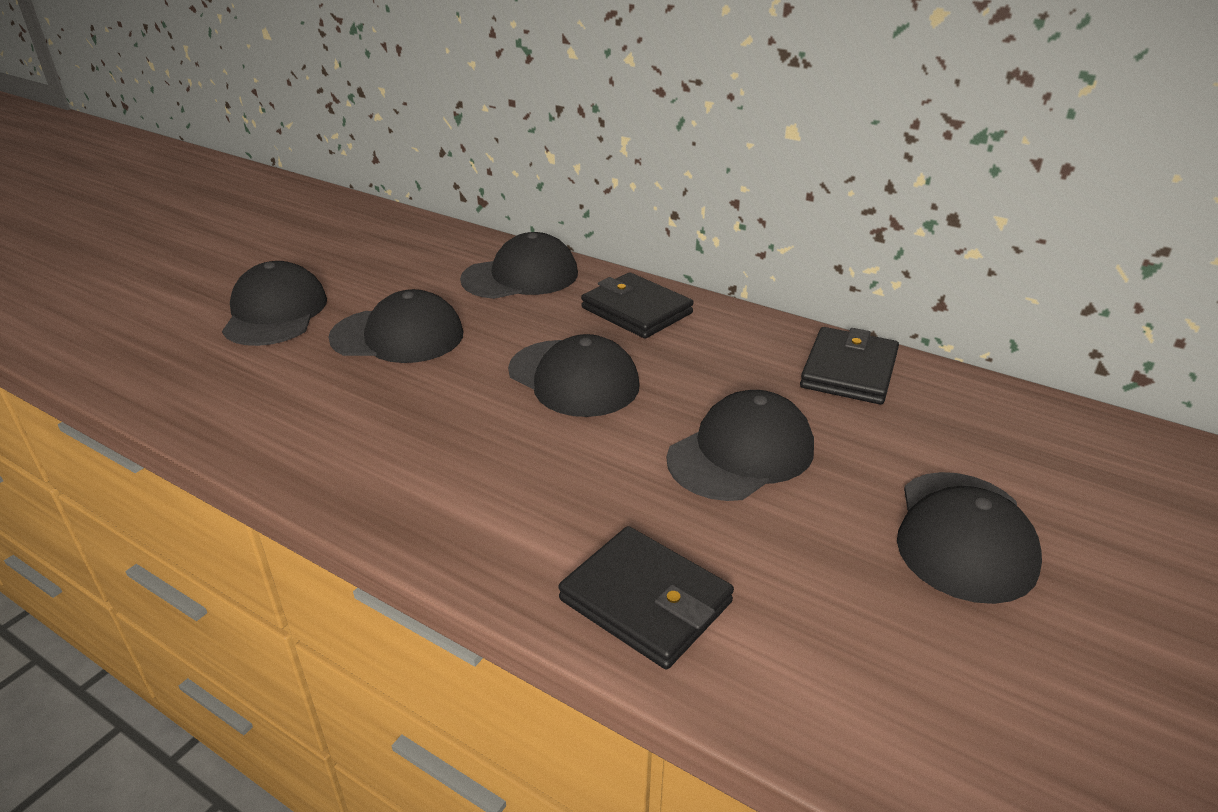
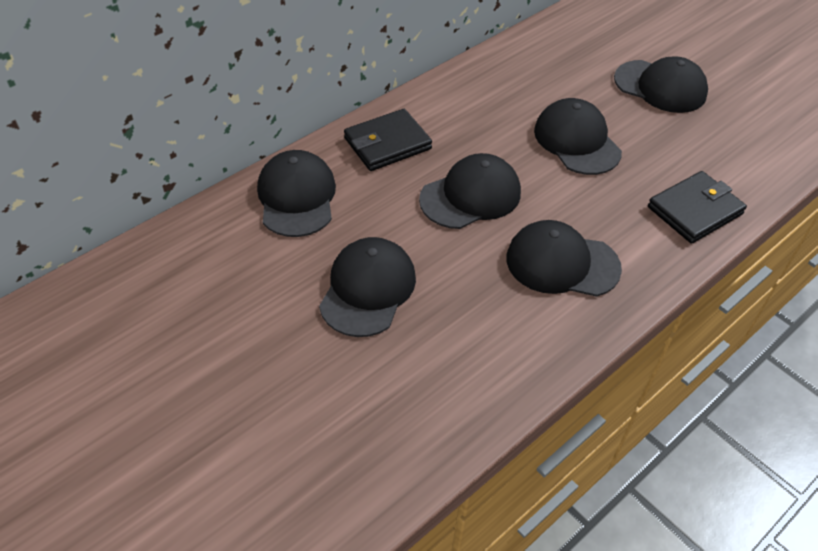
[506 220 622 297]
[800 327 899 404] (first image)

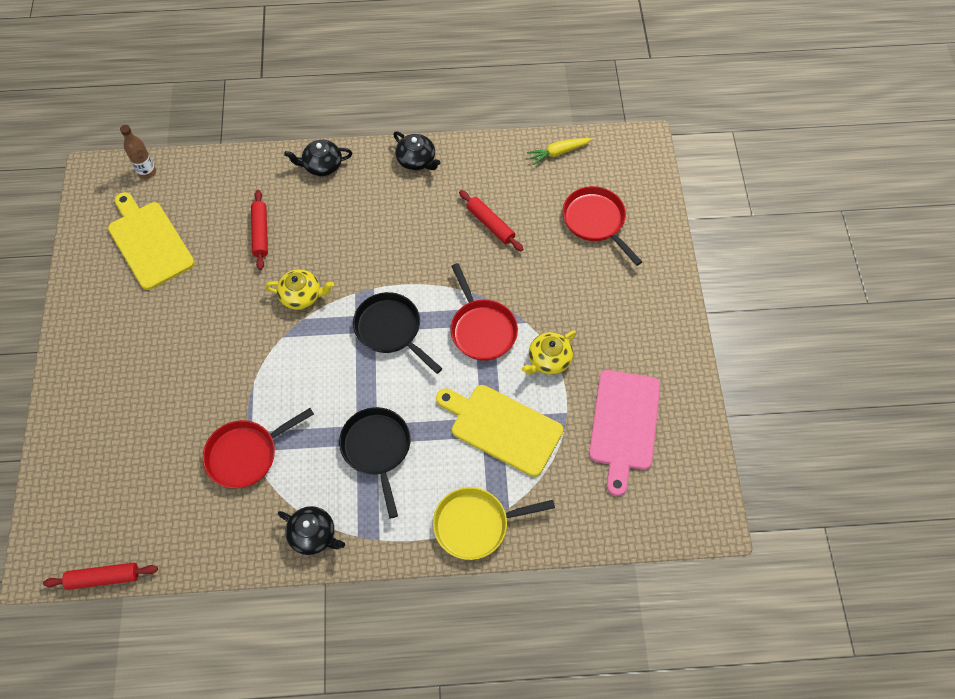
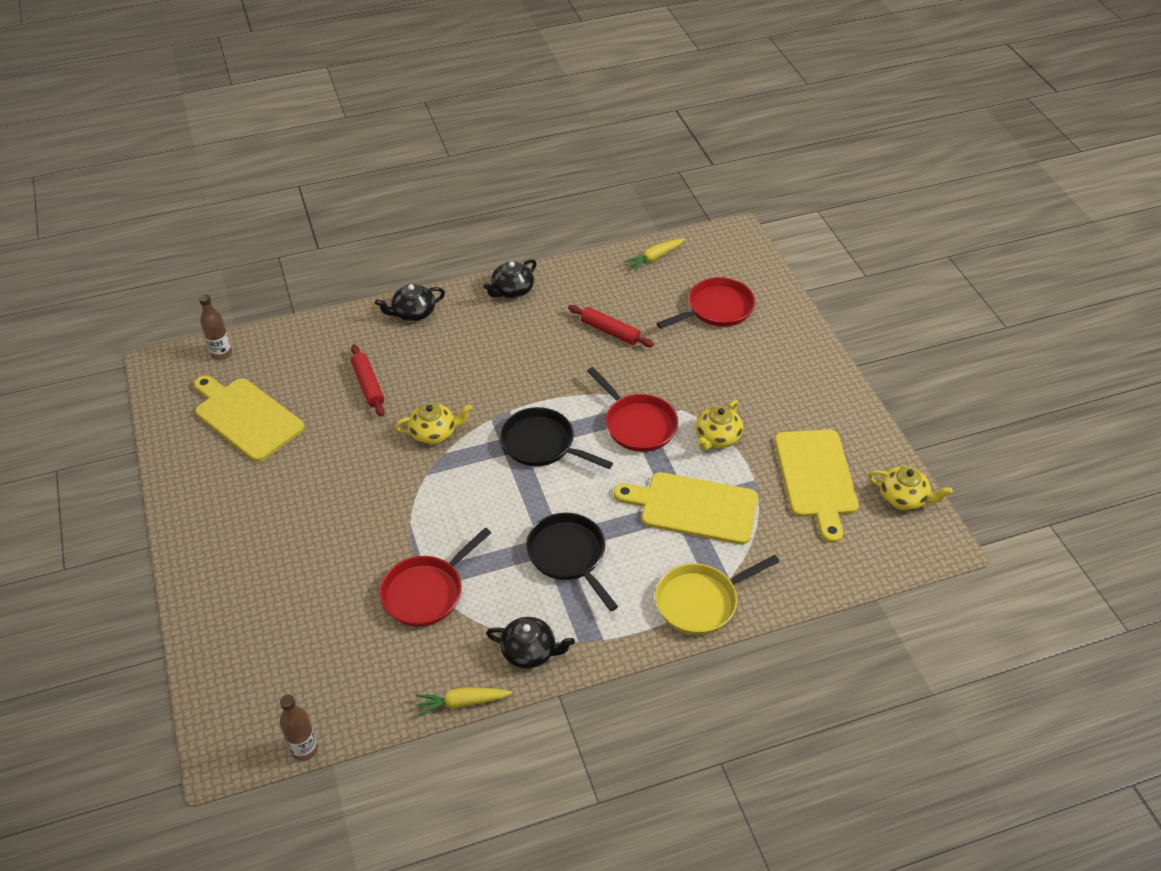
[483 259 537 298]
[657 277 755 329]
[775 429 859 543]
[280 694 318 761]
[868 466 953 511]
[416 687 513 716]

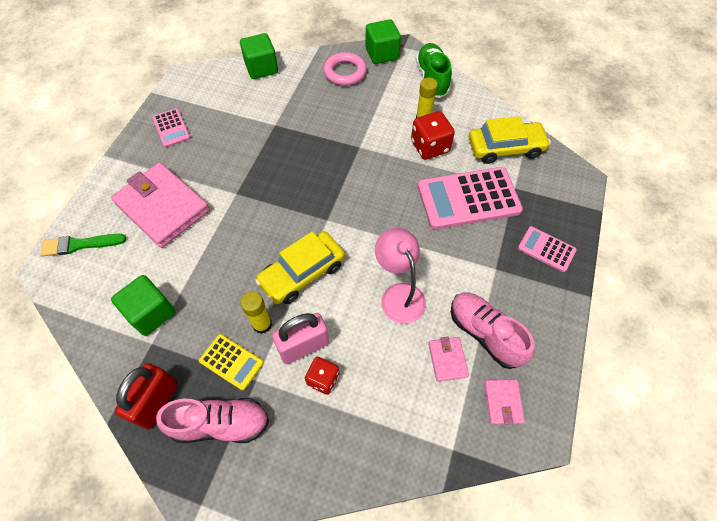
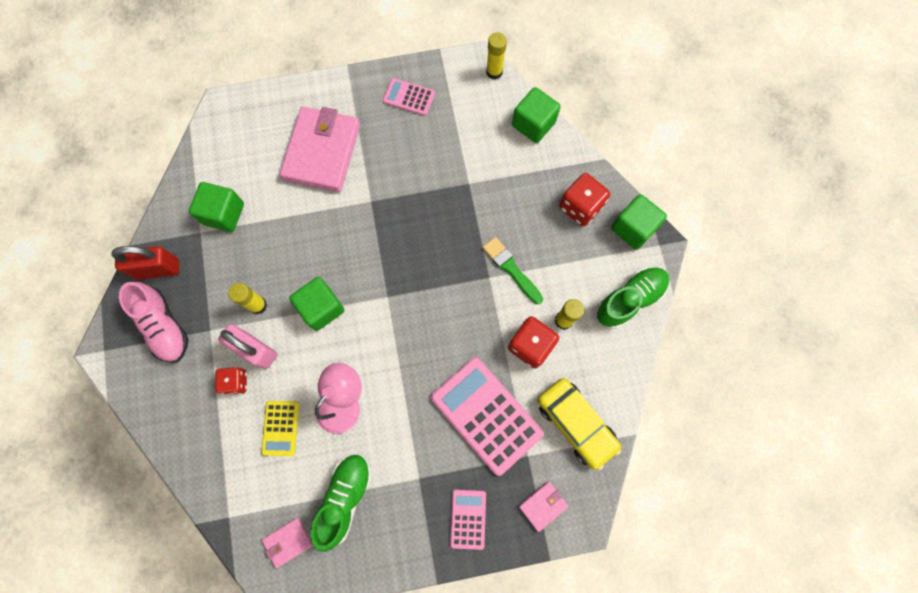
[559 173 610 226]
[383 78 435 116]
[289 277 344 331]
[483 237 543 304]
[311 454 372 552]
[261 401 299 456]
[519 481 569 532]
[486 32 507 79]

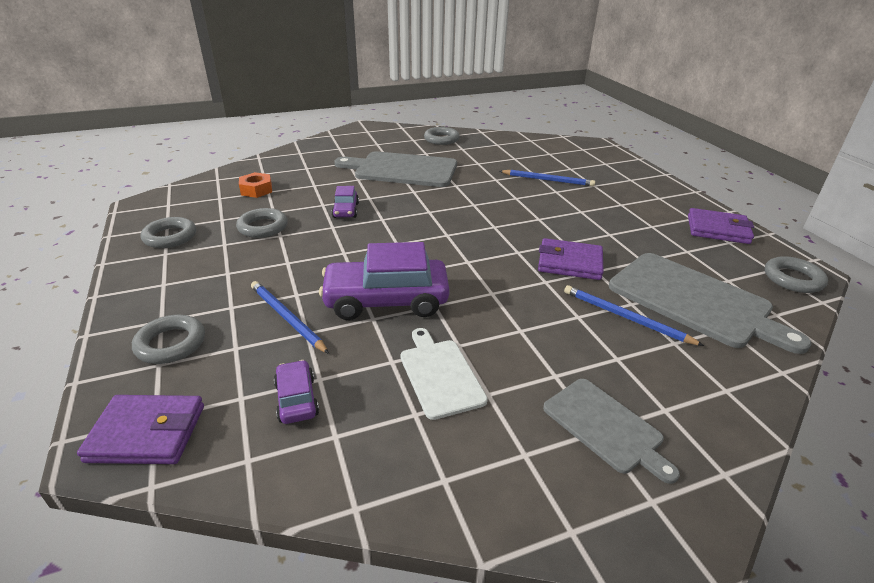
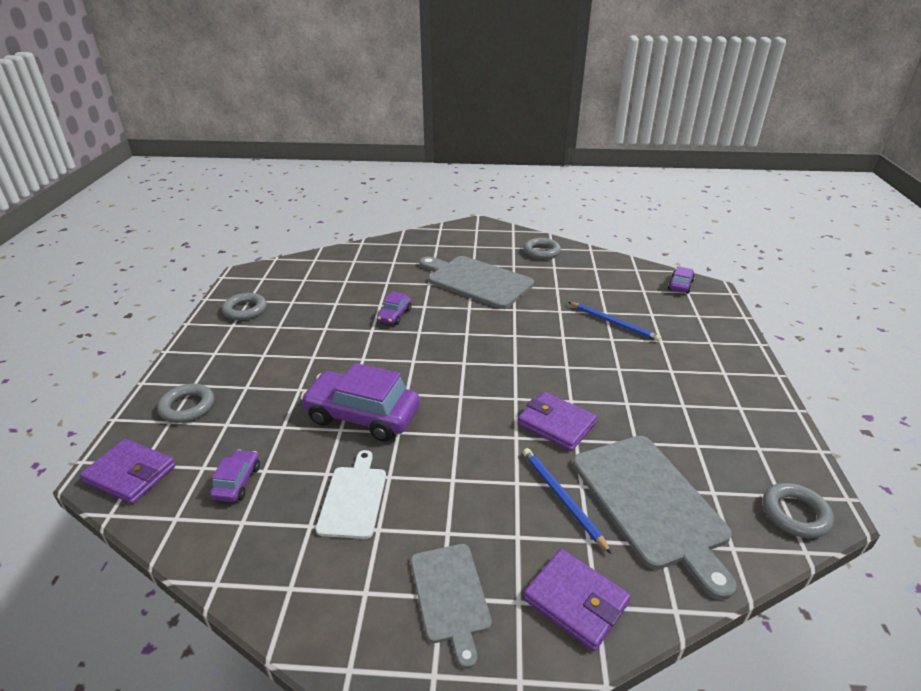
[239 172 272 198] (first image)
[236 208 288 238] (first image)
[523 549 631 651]
[251 281 329 354] (first image)
[668 266 695 294]

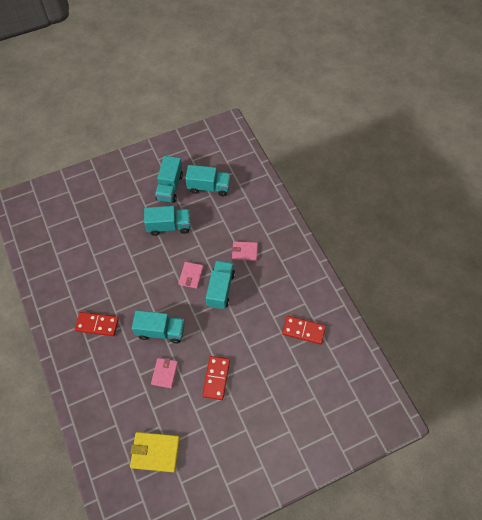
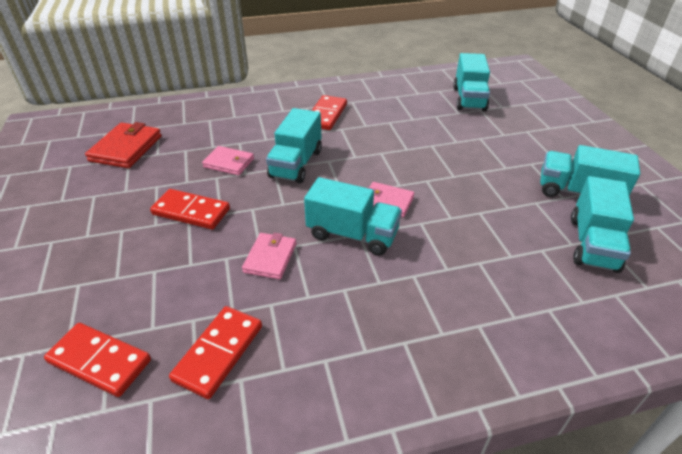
[453 53 490 112]
[242 233 296 280]
[85 122 162 168]
[44 323 151 397]

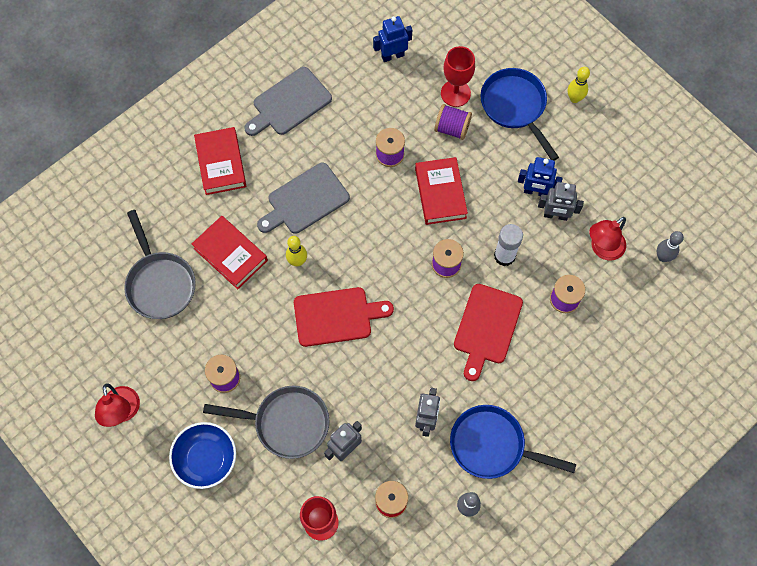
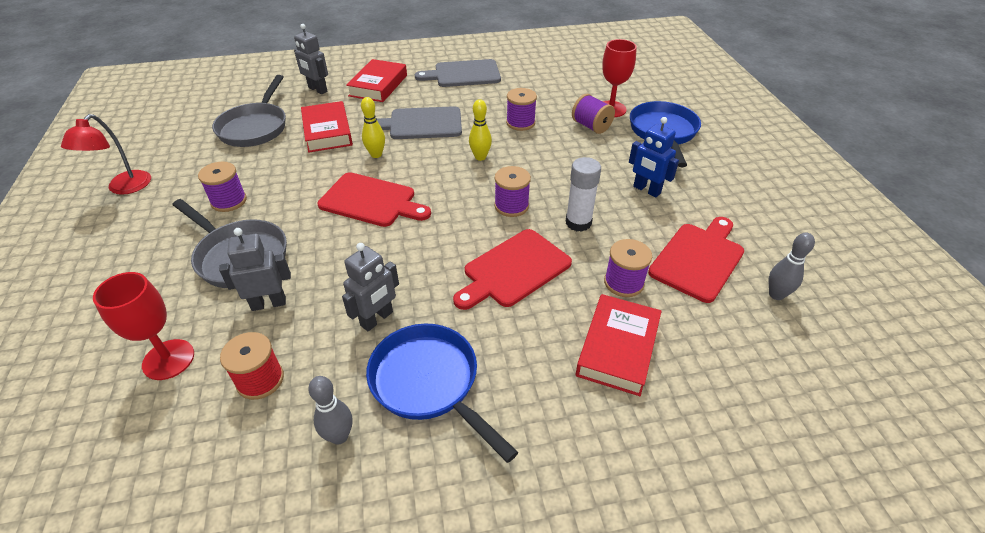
[373 16 412 62] (first image)
[469 99 492 161]
[576 294 662 396]
[294 24 328 94]
[648 217 744 303]
[169 422 236 489] (first image)

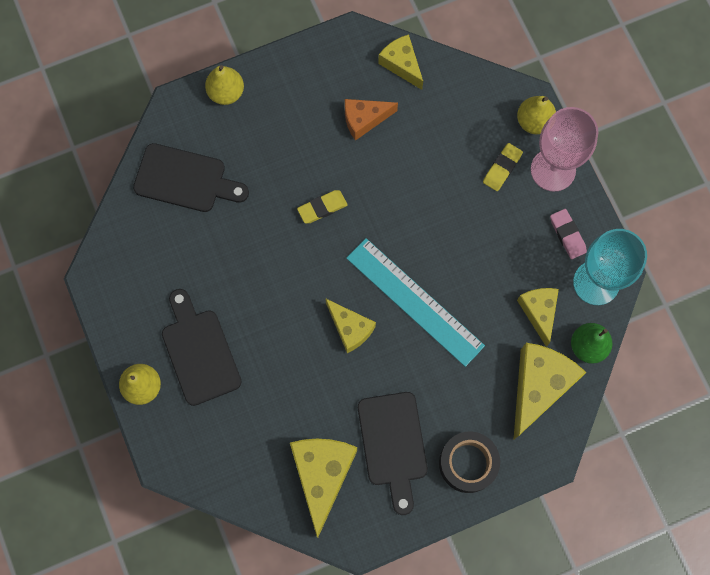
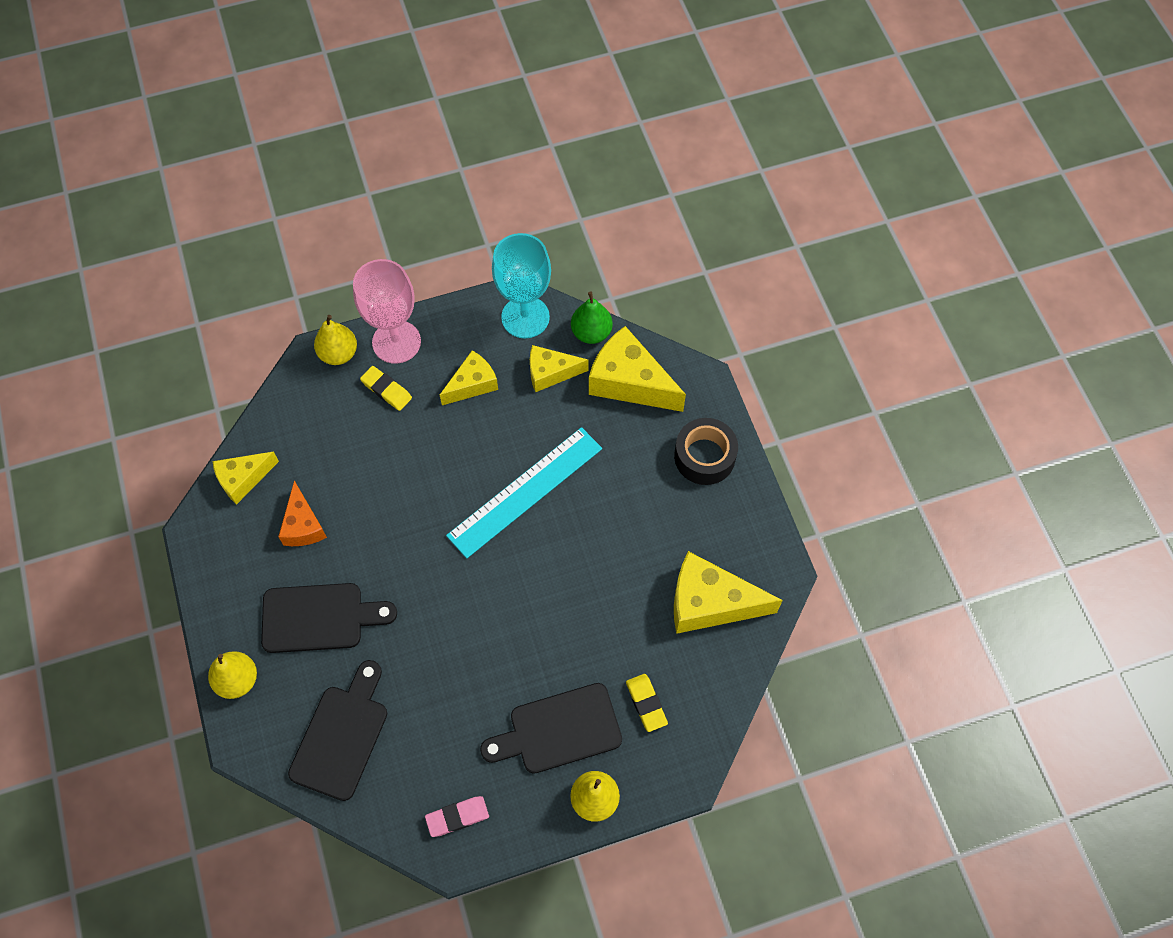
[626 674 668 732]
[425 796 489 837]
[440 350 498 405]
[261 583 397 653]

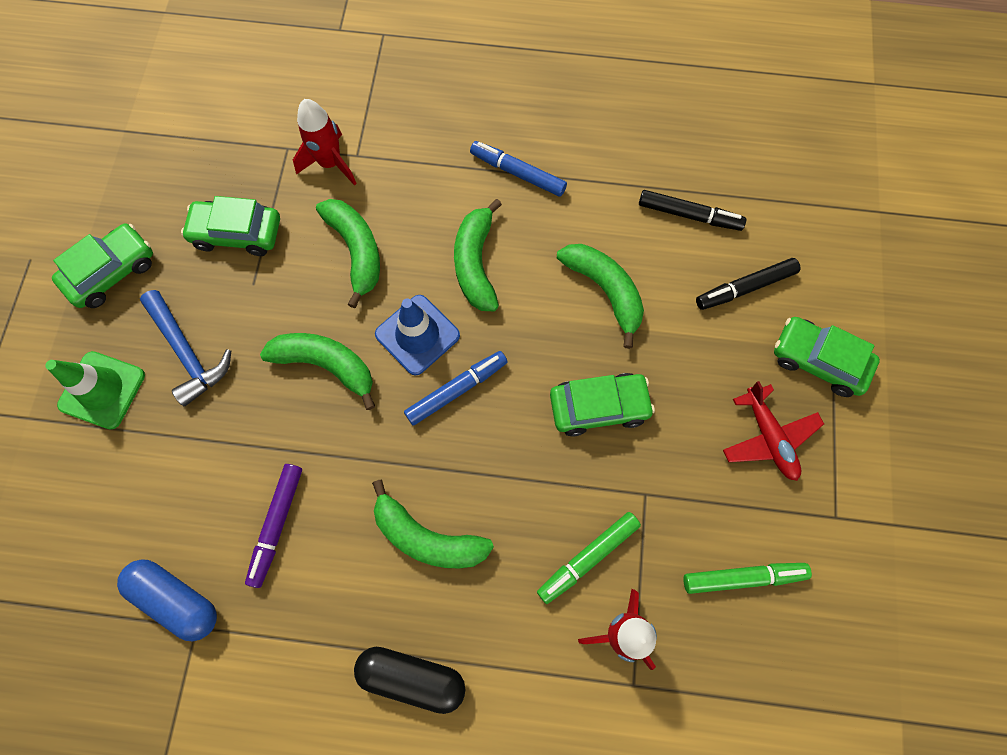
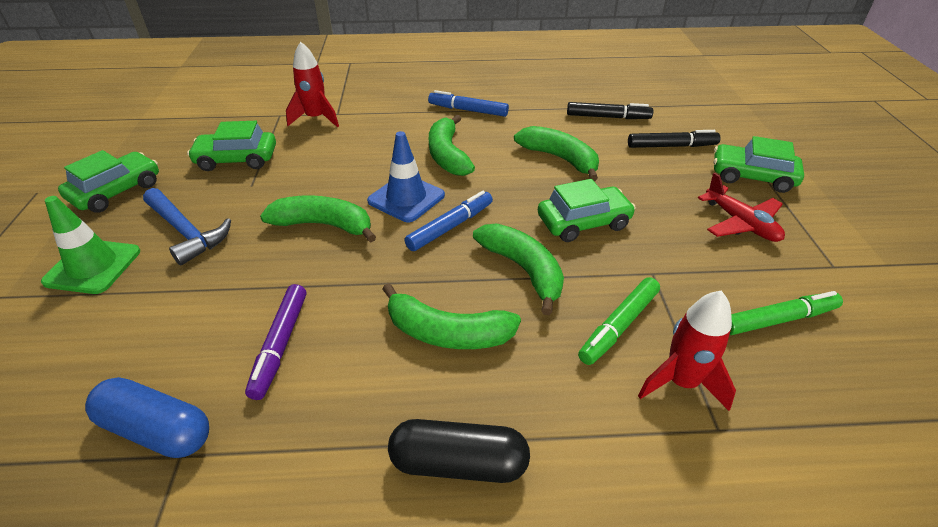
[473 224 564 315]
[628 130 721 148]

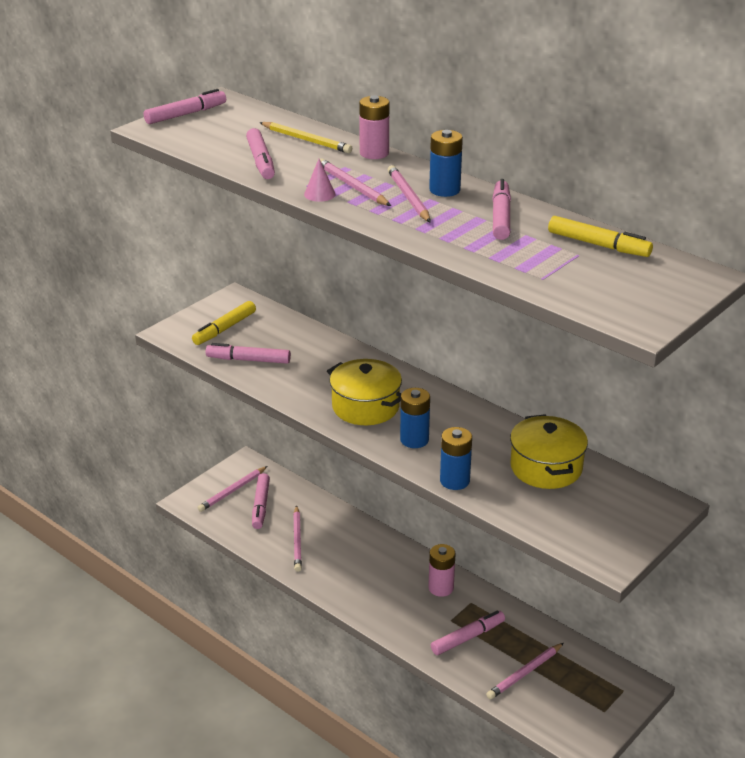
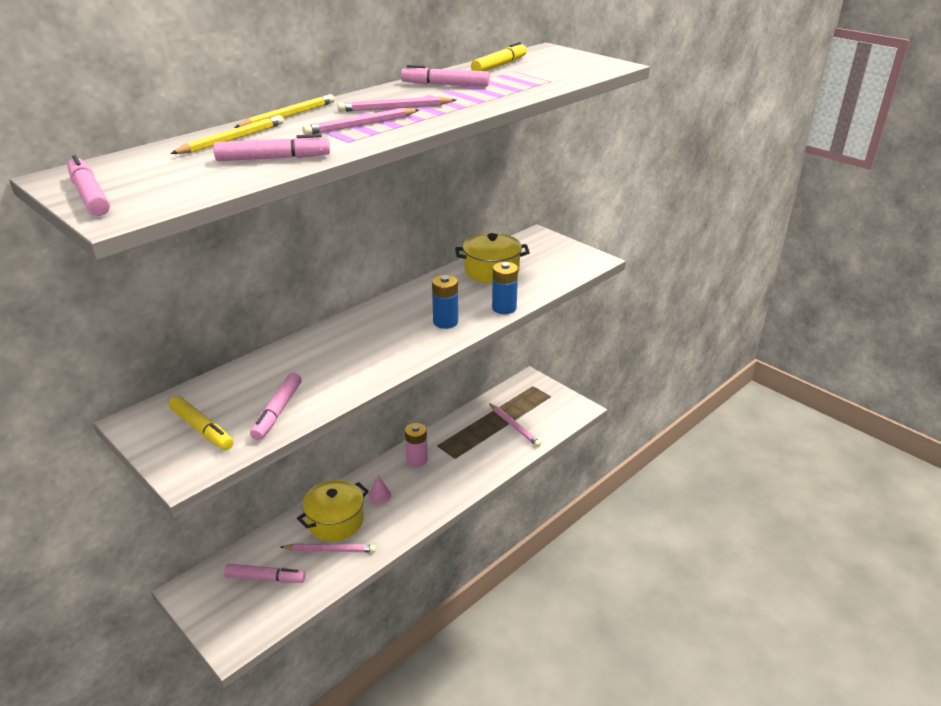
[234 94 335 128]
[429 130 463 197] (first image)
[368 475 391 504]
[297 480 369 541]
[198 466 267 512] (first image)
[431 610 505 655] (first image)

